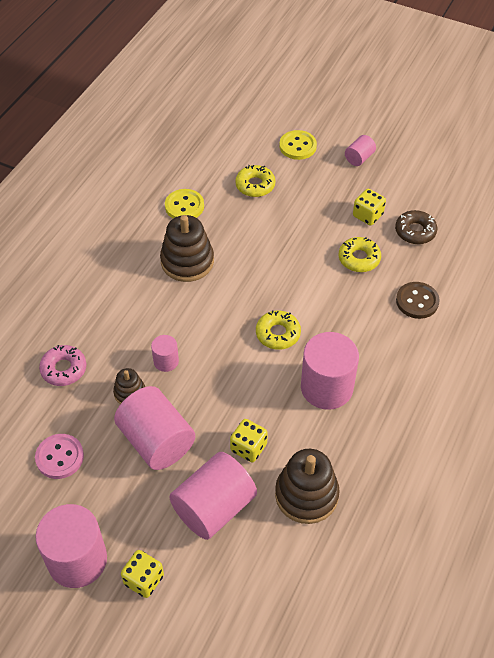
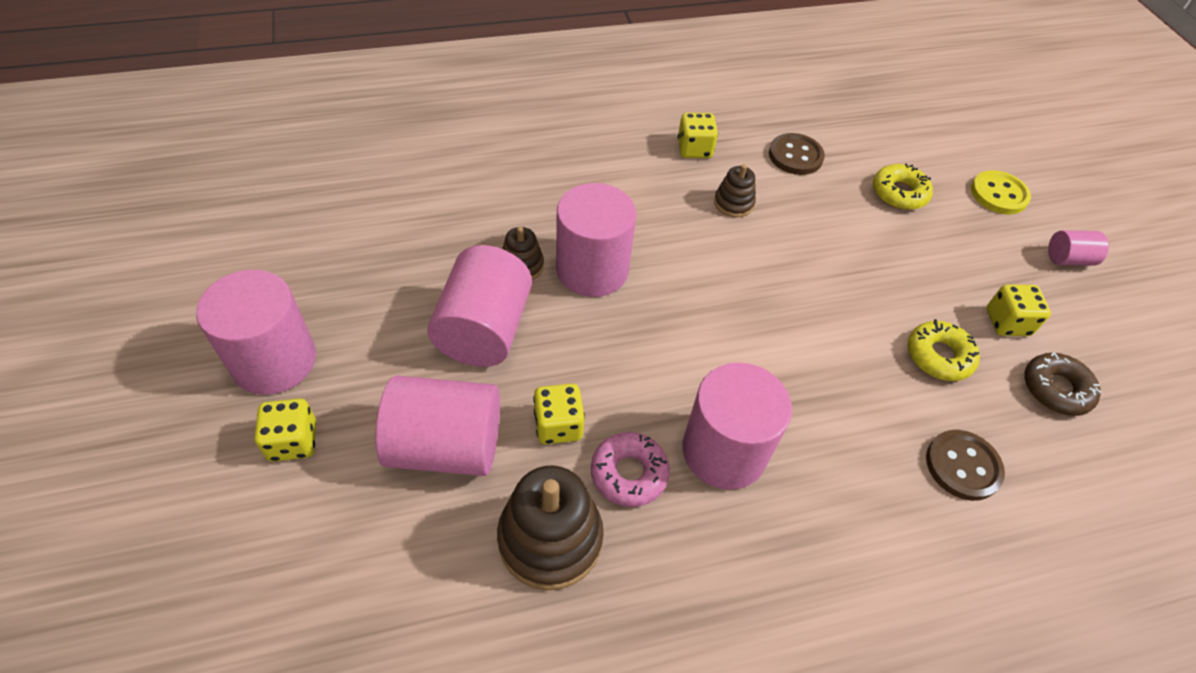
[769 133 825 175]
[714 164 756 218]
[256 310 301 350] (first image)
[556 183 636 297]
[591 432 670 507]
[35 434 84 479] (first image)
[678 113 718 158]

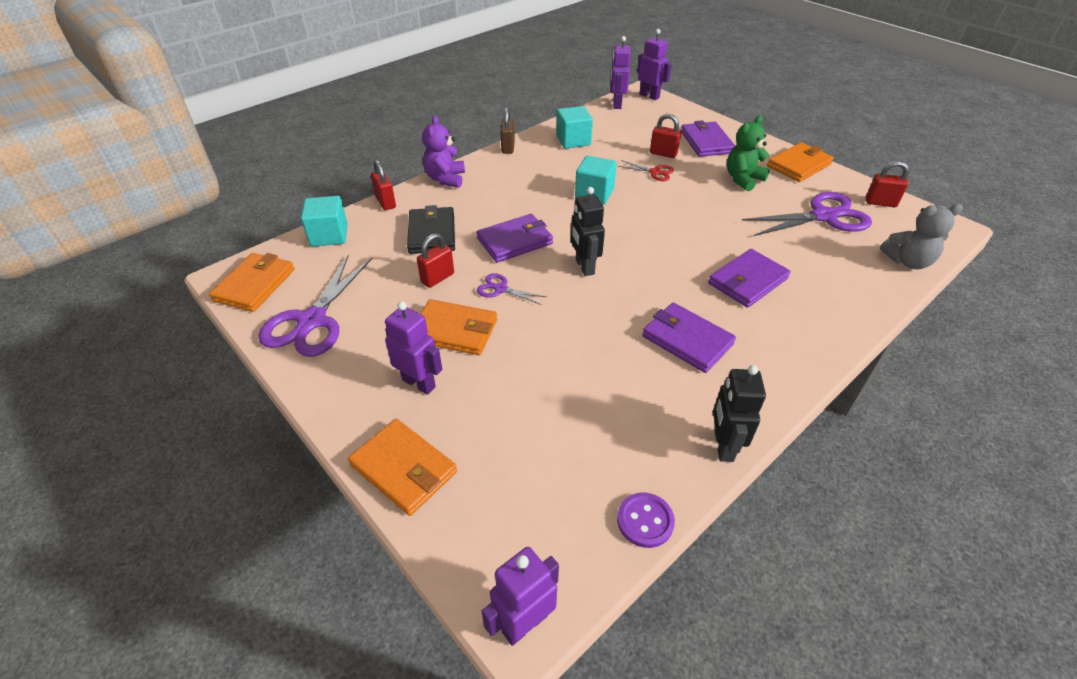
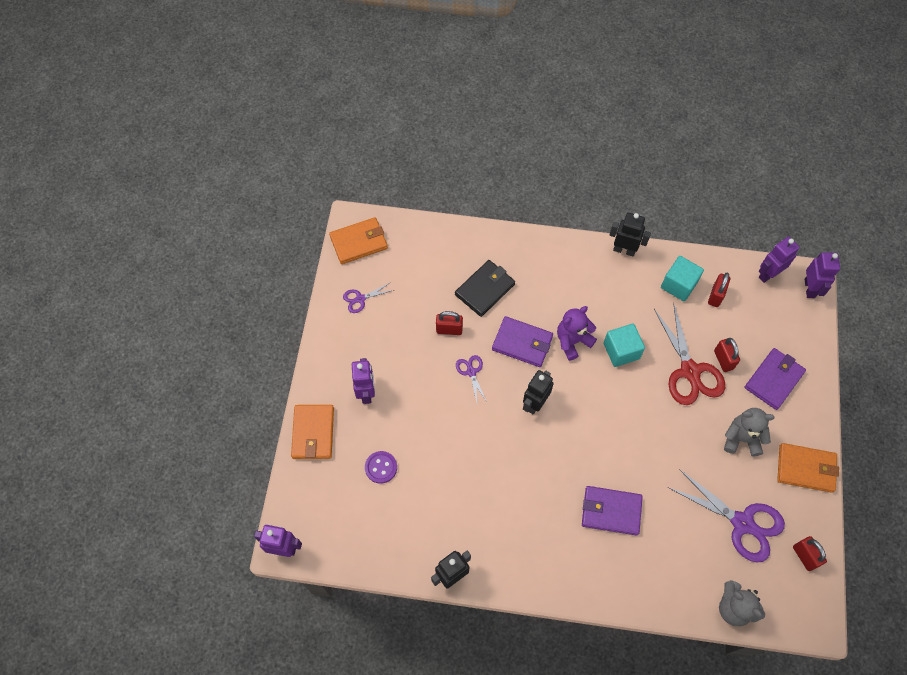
[609 213 651 257]
[557 306 597 361]
[724 408 774 456]
[708 273 730 307]
[654 303 725 405]
[301 196 348 247] (first image)
[343 282 394 313]
[421 299 497 355] (first image)
[642 303 736 373] (first image)
[365 451 397 484]

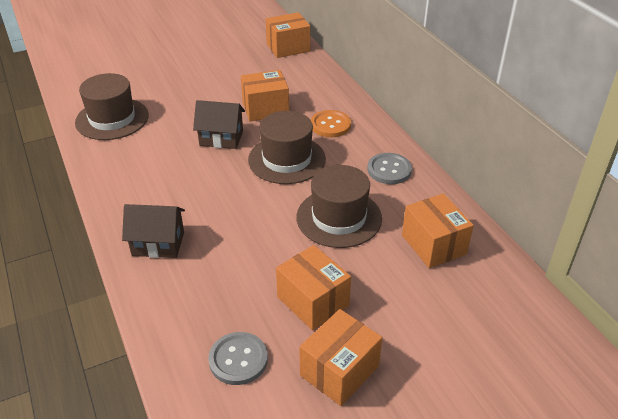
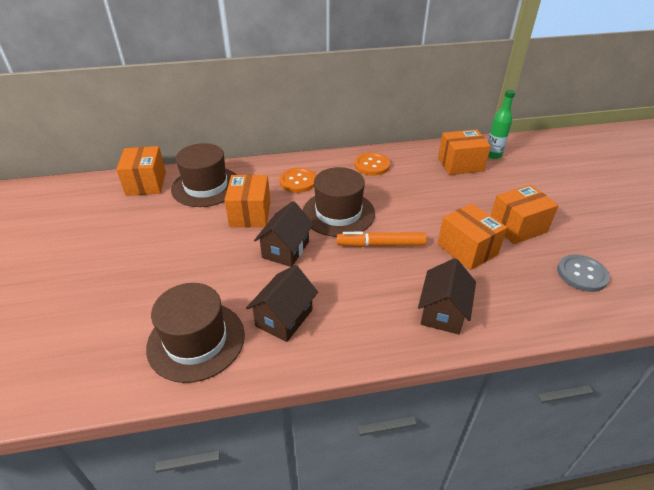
[354 152 390 176]
[171 143 236 207]
[437 203 507 270]
[488 89 515 159]
[337 232 427 247]
[246 265 318 342]

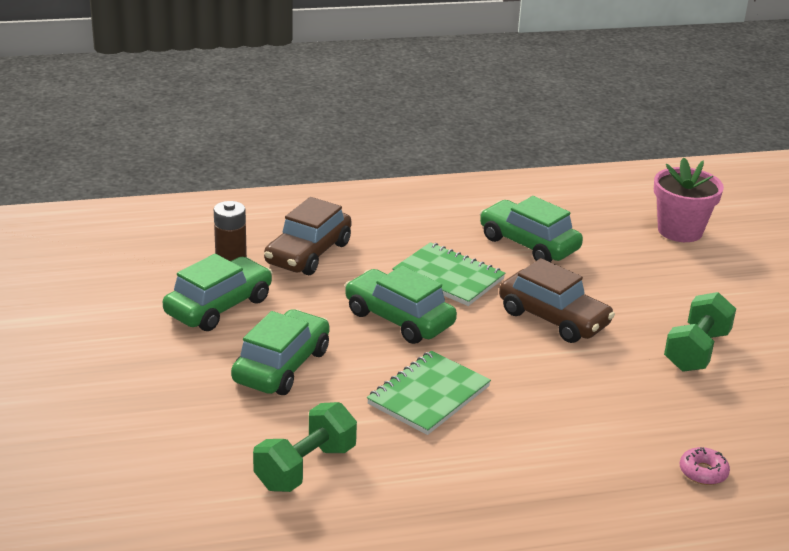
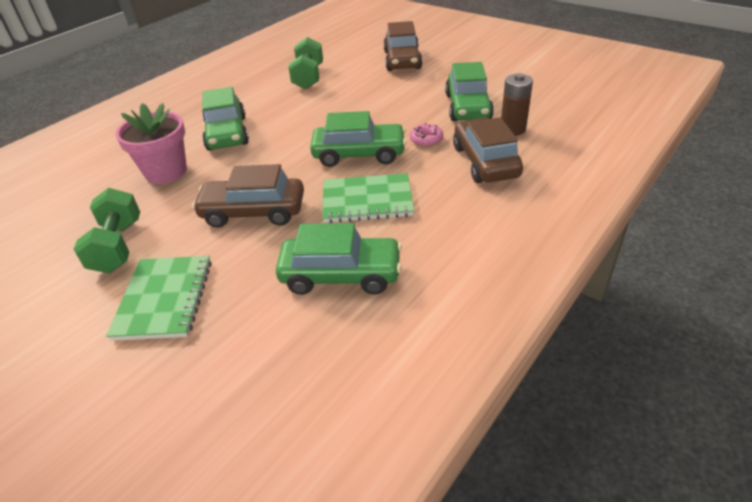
[115 103 187 184]
[202 87 249 151]
[106 256 212 341]
[410 123 443 147]
[383 21 423 71]

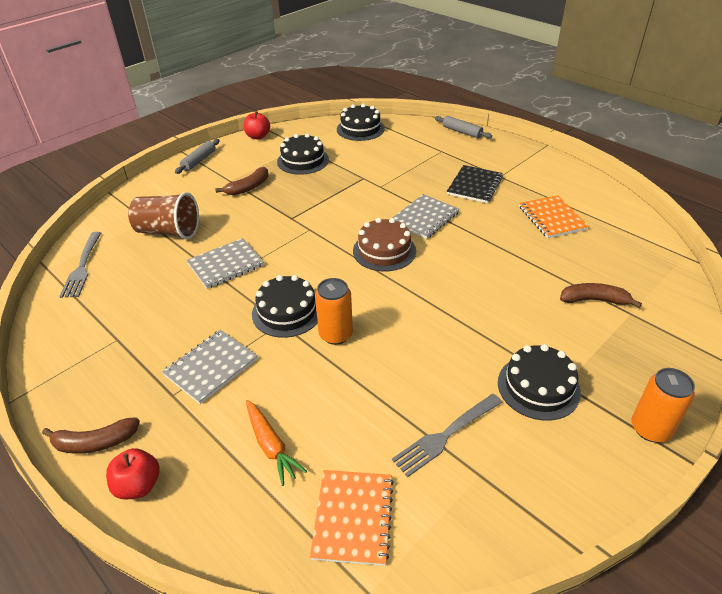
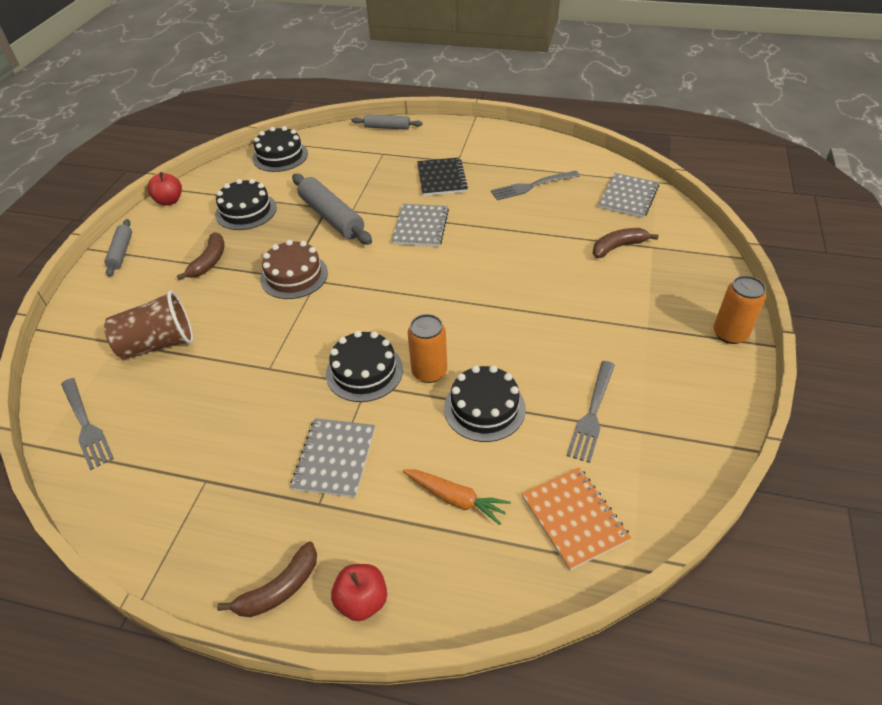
[491 171 580 200]
[260 240 328 299]
[598 173 659 218]
[444 365 526 442]
[292 174 372 245]

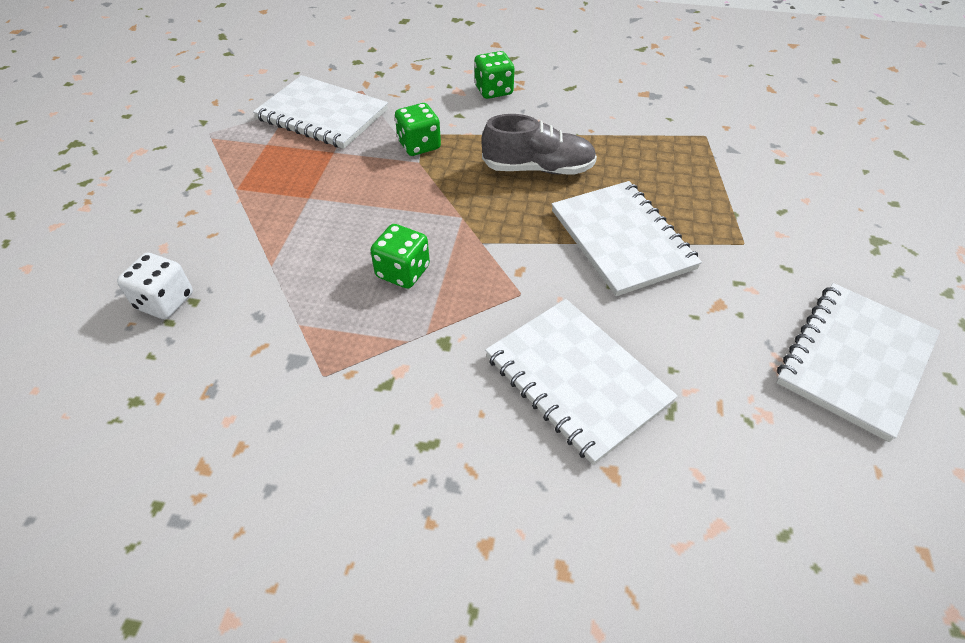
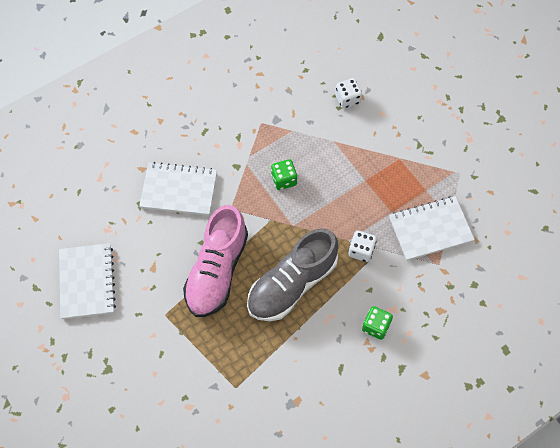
[348 230 377 262]
[247 228 339 321]
[183 205 248 317]

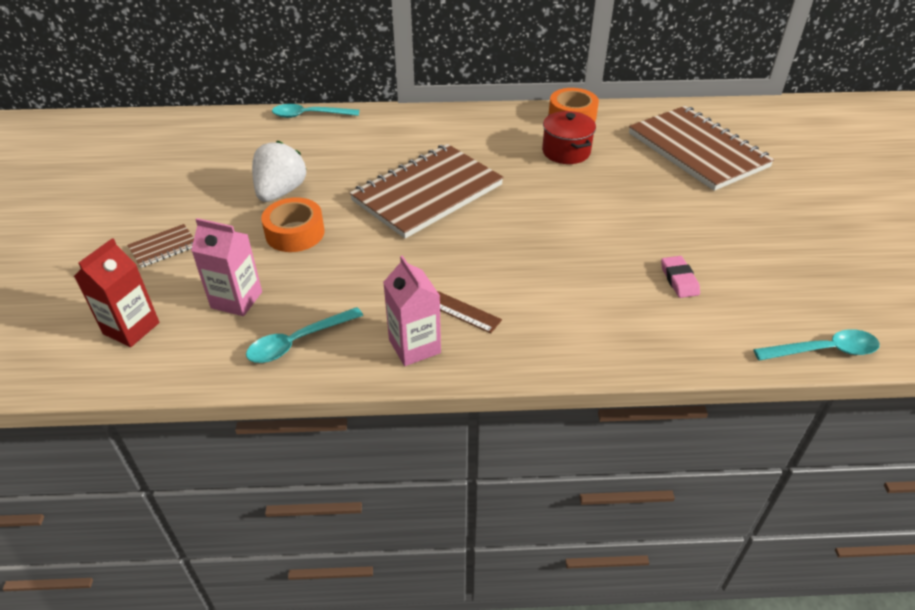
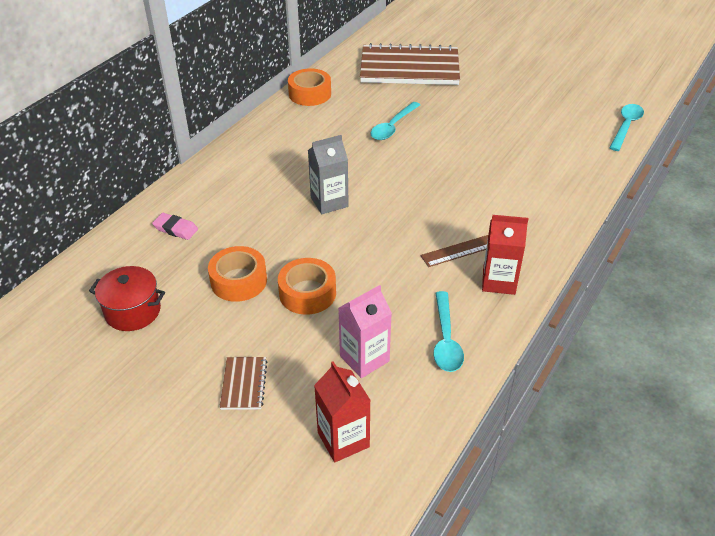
[371 102 420 140]
[89 266 165 331]
[208 246 267 302]
[308 135 349 214]
[482 215 528 295]
[152 213 198 240]

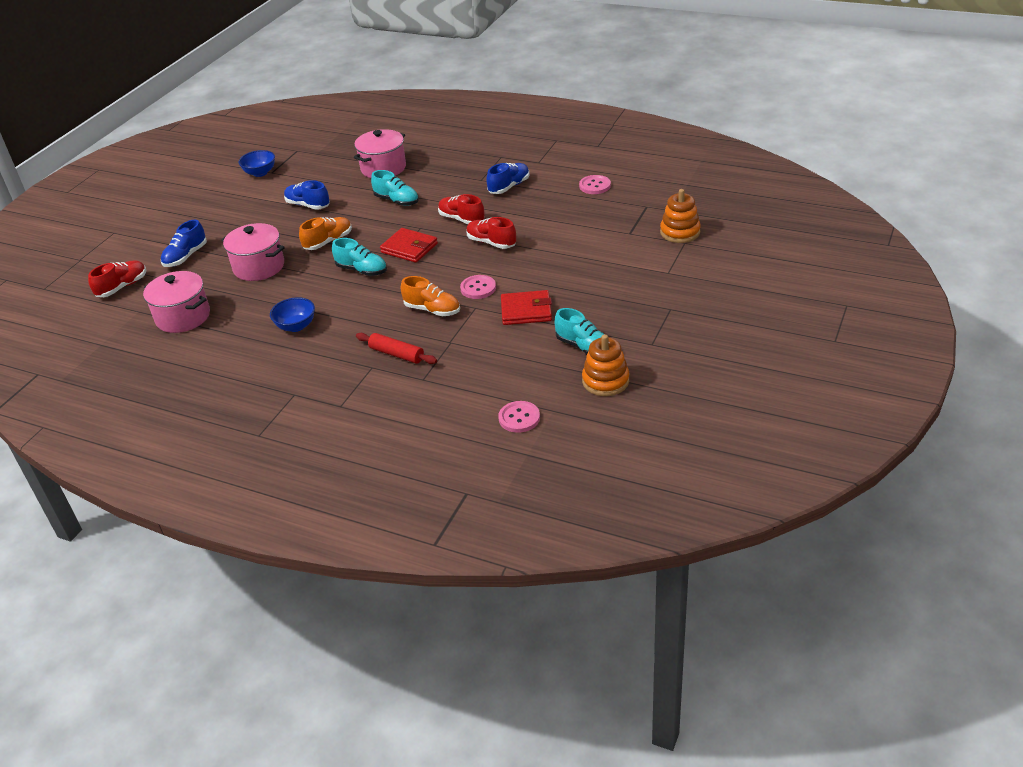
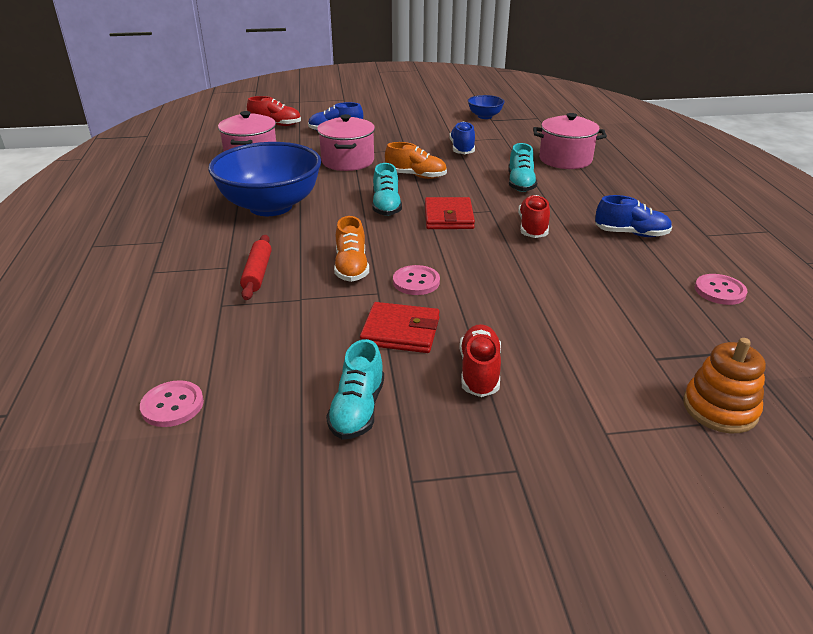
[459 324 501 397]
[360 302 440 353]
[208 142 321 216]
[582 334 629 396] (first image)

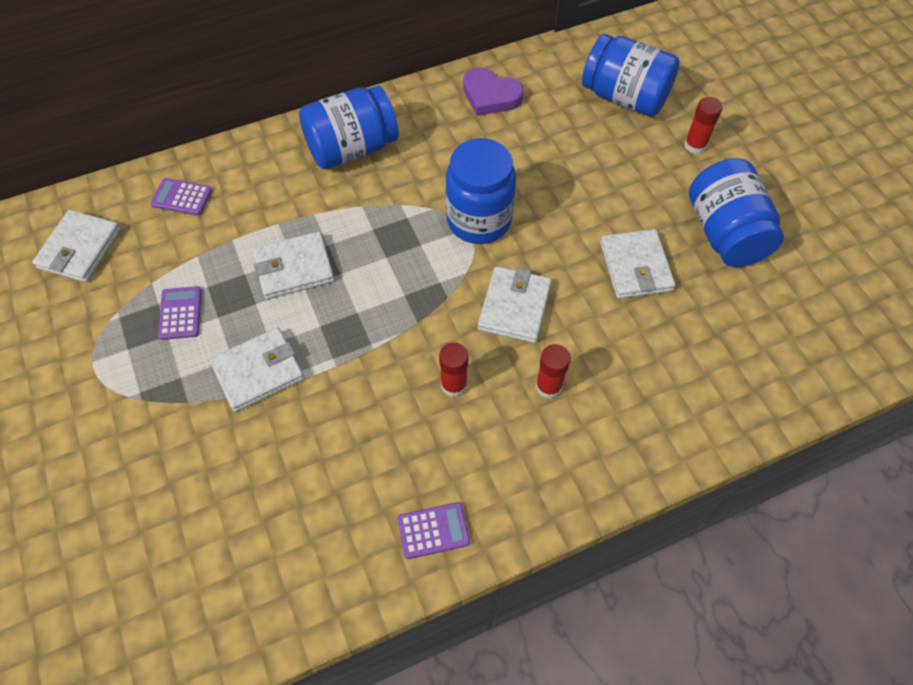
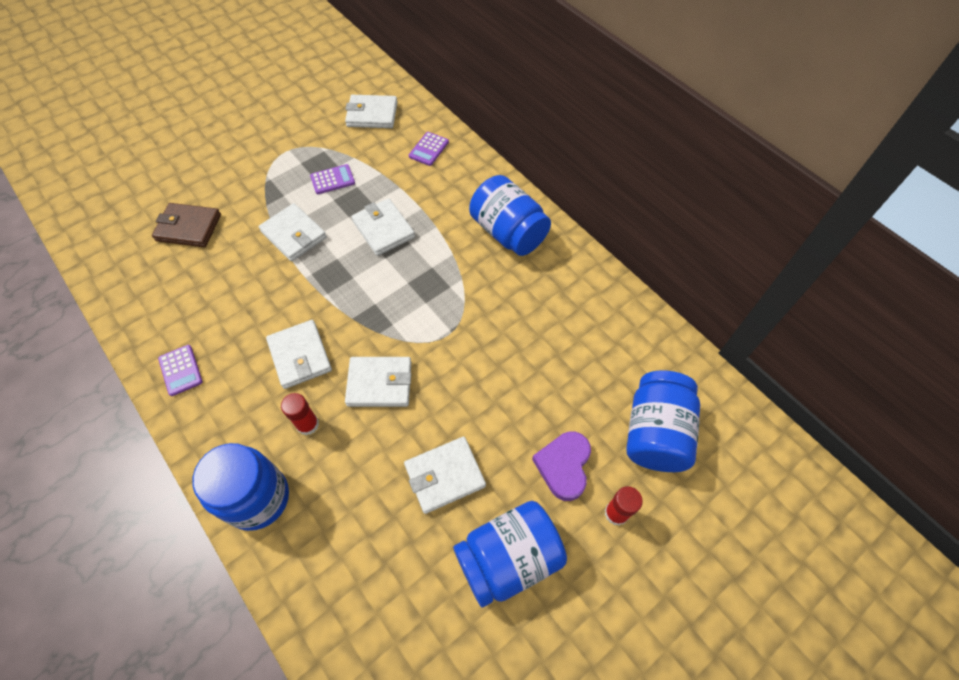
[532 431 591 501]
[192 443 289 531]
[409 132 449 166]
[266 320 332 389]
[152 203 221 247]

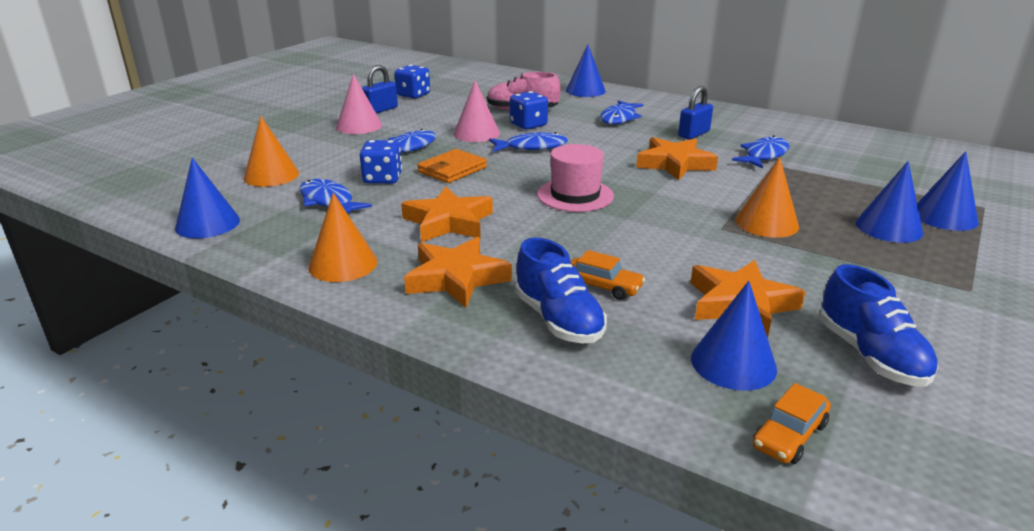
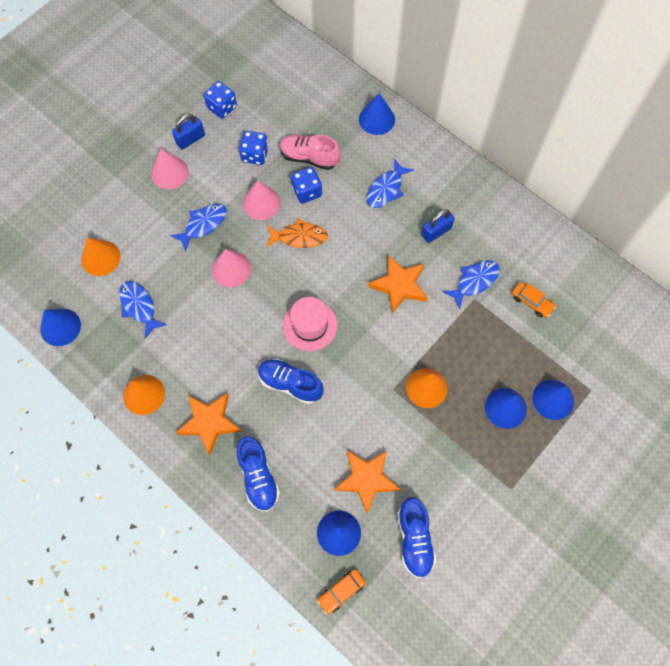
[266 218 328 248]
[239 131 269 165]
[212 249 251 287]
[401 186 493 242] (first image)
[512 282 556 318]
[258 359 324 404]

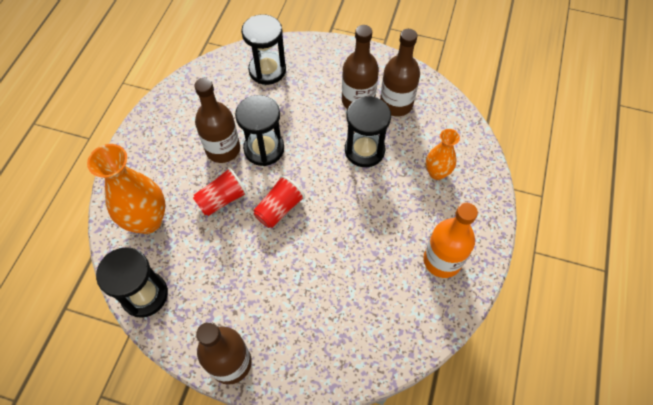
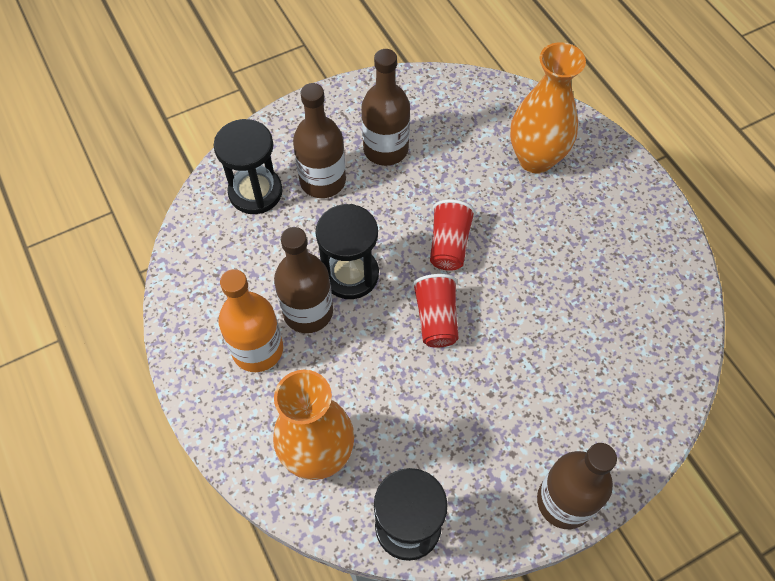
[293 83 346 198]
[345 96 391 167] (first image)
[510 42 586 174]
[430 199 476 271]
[218 269 283 372]

